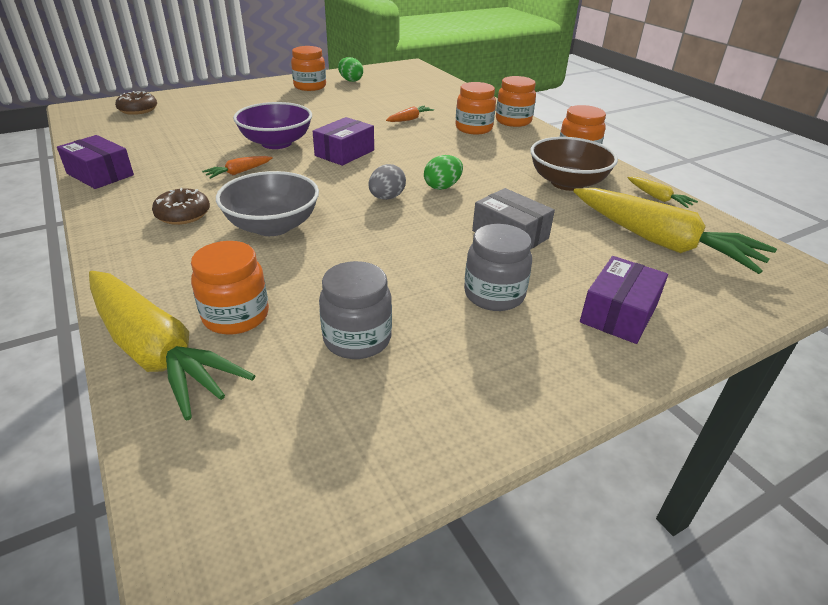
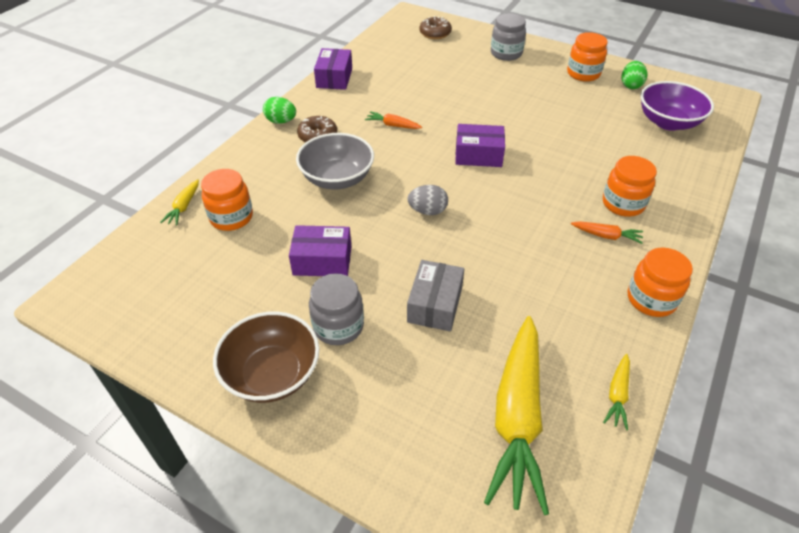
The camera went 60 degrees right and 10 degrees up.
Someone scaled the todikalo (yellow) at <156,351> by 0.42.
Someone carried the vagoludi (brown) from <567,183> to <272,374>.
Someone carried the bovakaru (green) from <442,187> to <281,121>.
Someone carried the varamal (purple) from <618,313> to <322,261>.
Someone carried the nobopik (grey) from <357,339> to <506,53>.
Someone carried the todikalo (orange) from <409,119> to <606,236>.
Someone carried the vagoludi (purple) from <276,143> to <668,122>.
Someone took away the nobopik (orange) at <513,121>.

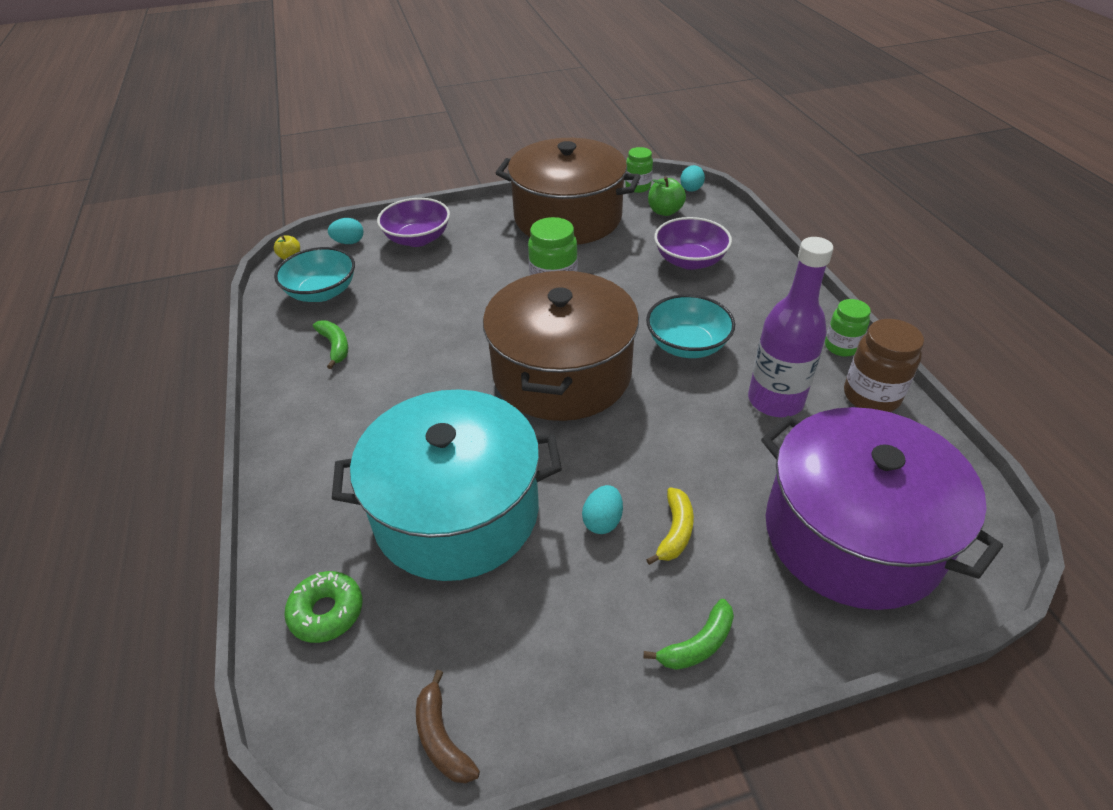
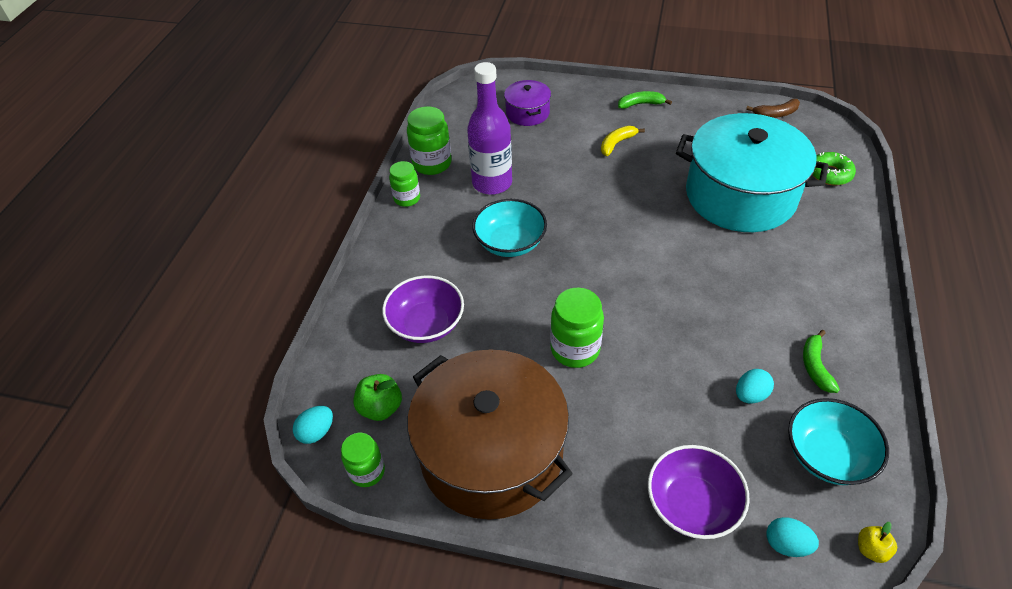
The camera went 150 degrees left and 5 degrees up.
Someone repainted the nobopik (brown) at <871,396>, which became the nobopik (green) at <432,163>.
Someone scaled the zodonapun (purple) at <852,534> by 0.45.
Someone carried the bovakaru (turquoise) from <602,521> to <750,395>.
Someone rotated the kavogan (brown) at <442,738> by 75 degrees clockwise.
Someone took away the zodonapun (brown) at <562,373>.

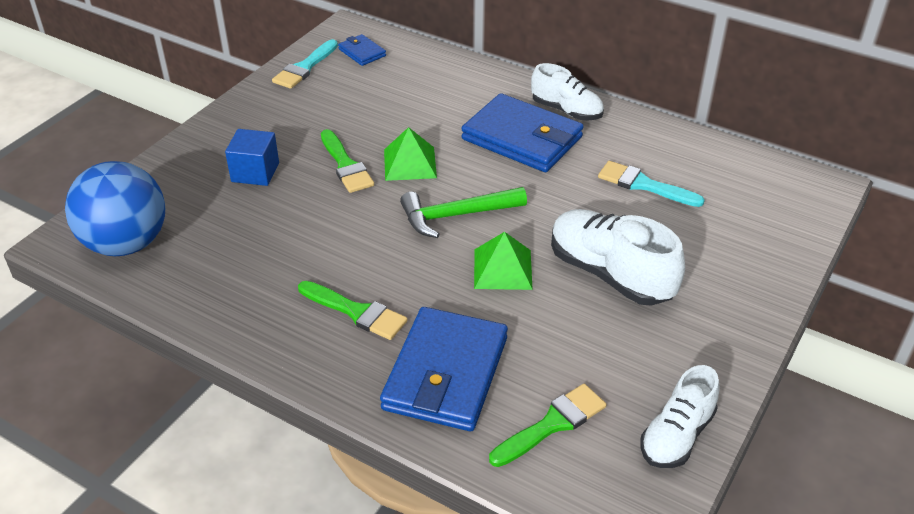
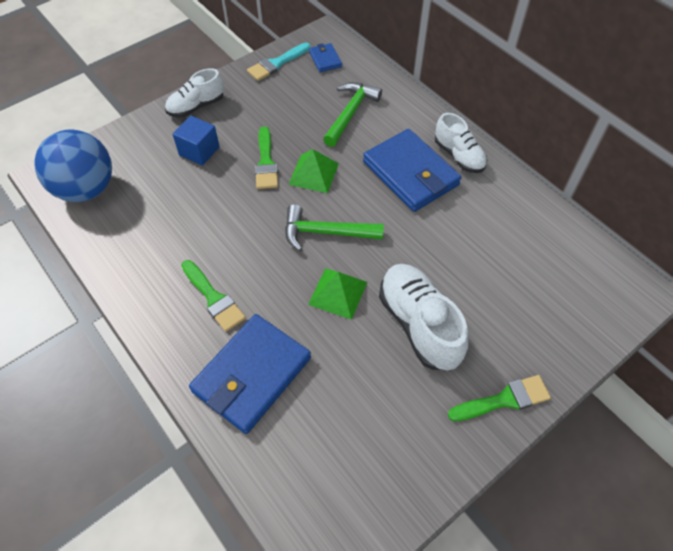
The camera went 20 degrees right and 15 degrees up.
Someone carried the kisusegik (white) from <676,436> to <196,106>.
Someone put down the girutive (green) at <350,113>.
Someone carried the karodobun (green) from <552,424> to <504,399>.
Someone took away the karodobun (turquoise) at <643,185>.

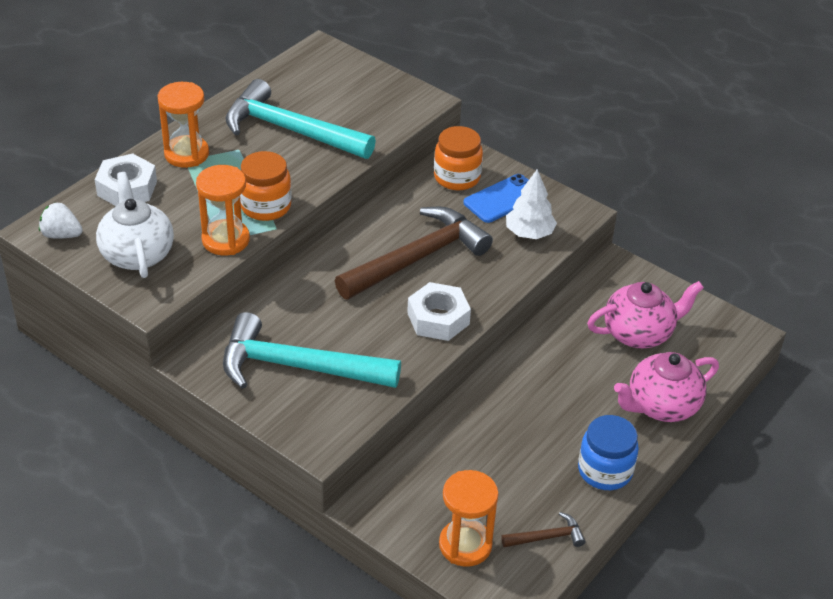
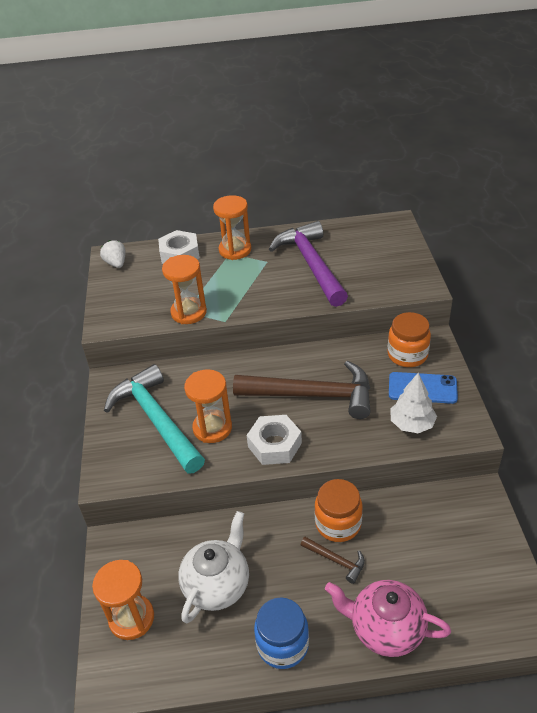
The camera went 50 degrees right and 0 degrees up.
Someone carried the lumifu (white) from <137,254> to <217,584>.
Someone put down the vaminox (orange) at <212,428>.
Someone repainted the girutive (turquoise) at <290,130>, which became the girutive (purple) at <311,265>.
Someone carried the girutive (brown) from <547,537> to <336,560>.
Someone carried the nobopik (orange) from <265,206> to <338,523>.
Someone took away the lumifu (pink) at <639,333>.

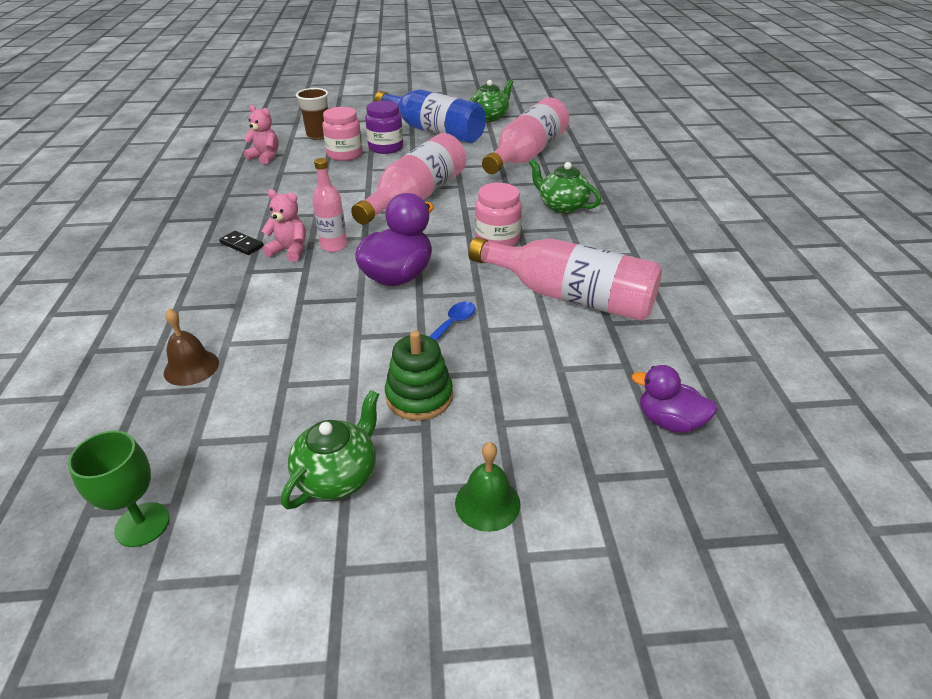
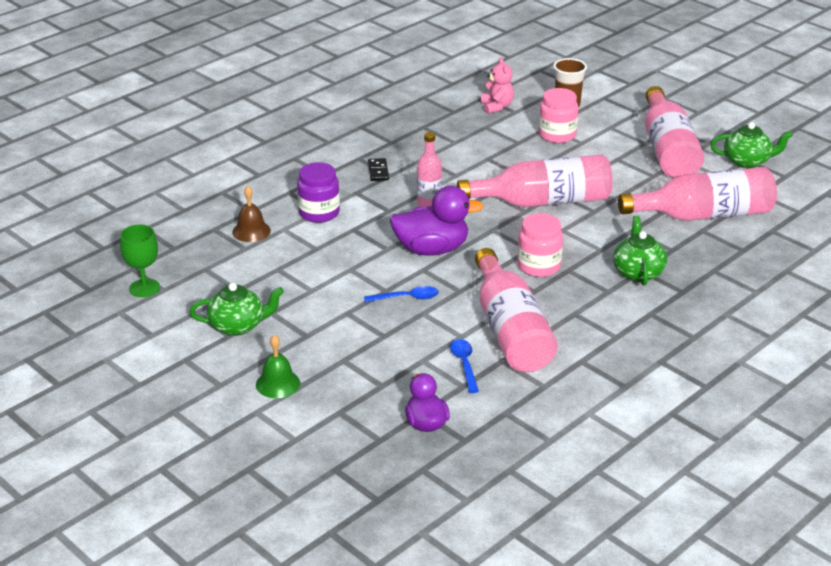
The camera went 50 degrees right and 5 degrees down.
Someone carried the nobopik (purple) from <386,147> to <319,213>.
Someone put down the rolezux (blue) at <464,365>.
Someone repainted the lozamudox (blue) at <434,131>, which became the lozamudox (pink) at <668,150>.
Someone took away the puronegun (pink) at <289,251>.
Someone took away the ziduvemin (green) at <419,396>.

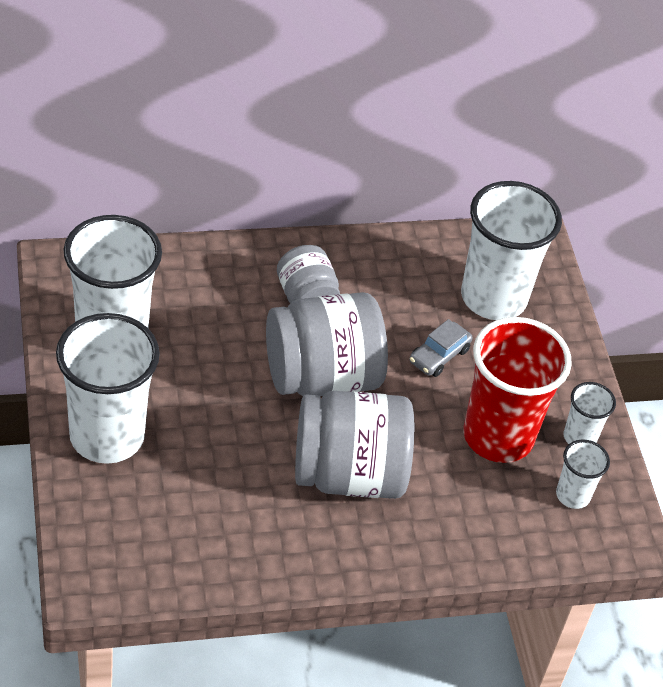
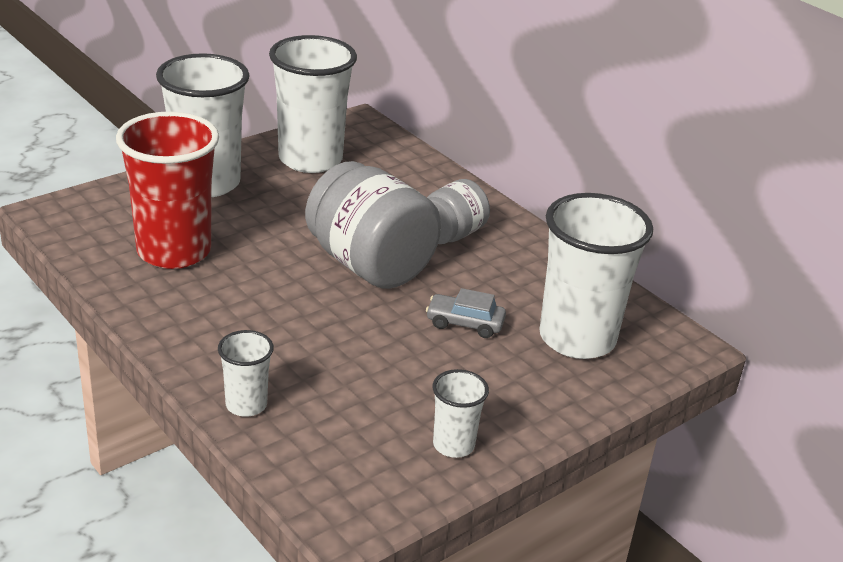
The camera went 65 degrees right and 15 degrees down.
Someone carried the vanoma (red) from <498,436> to <174,251>.
Someone carried the vanoma (white) from <573,495> to <246,405>.
Someone took away the nobopik (grey) at <349,474>.

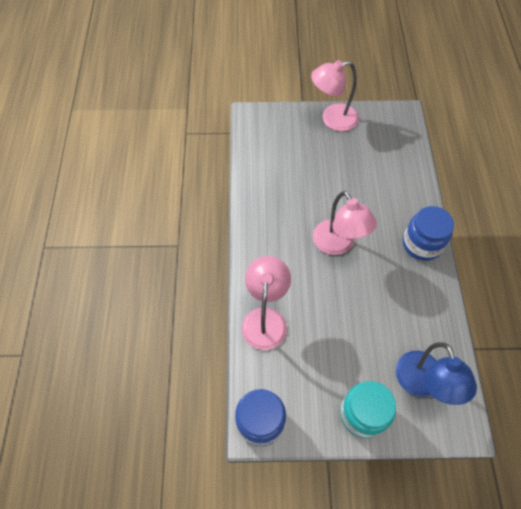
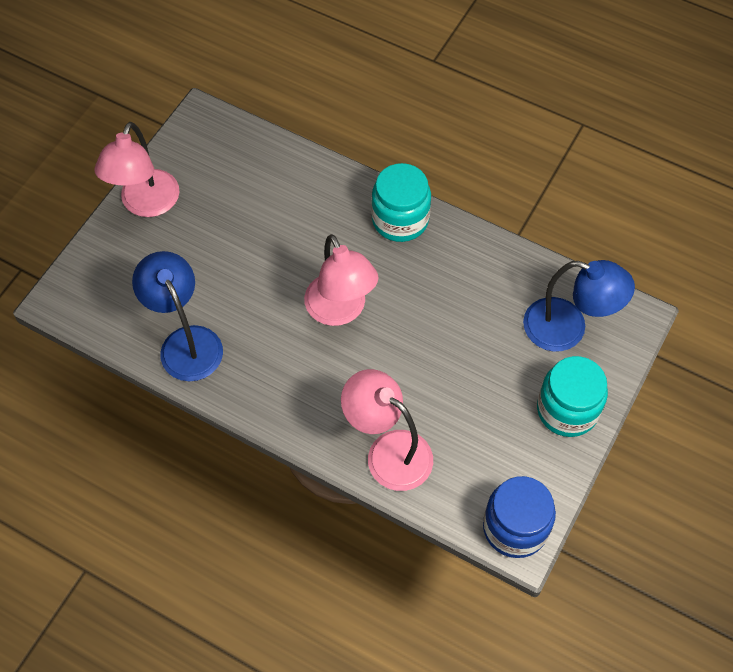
The camera went 60 degrees left and 0 degrees up.
Someone put down the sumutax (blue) at <186,342>.
Someone rotated the sumutax (pink) at <337,245> by 60 degrees clockwise.
Someone repainted the nobopik (blue) at <422,244>, which became the nobopik (turquoise) at <400,219>.

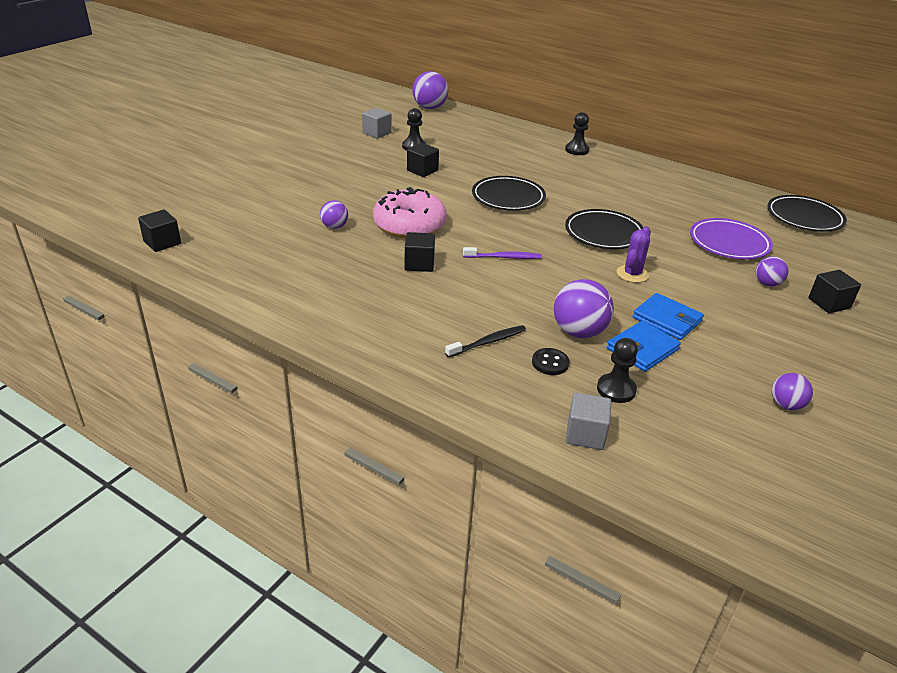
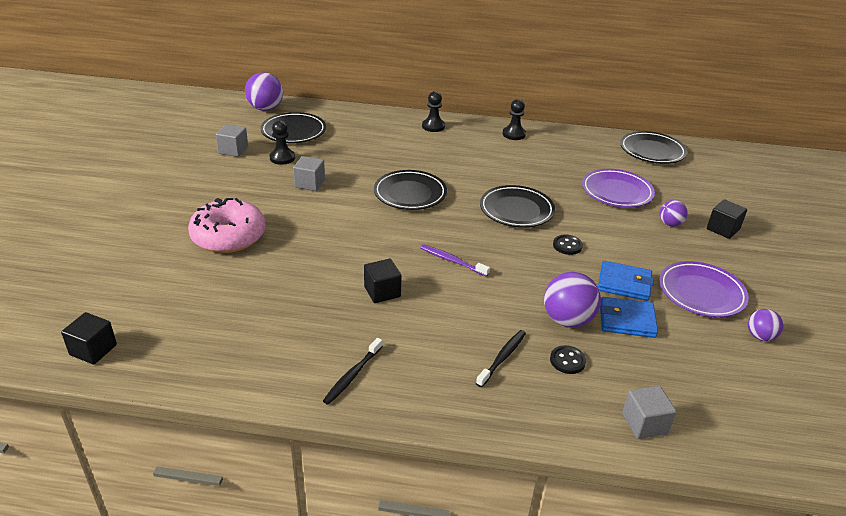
The camera went 25 degrees left and 0 degrees up.
Someone carried the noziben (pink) from <409,225> to <228,236>.
Someone put down the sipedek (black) at <293,131>.
Someone repainted the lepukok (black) at <422,170>, which became the lepukok (grey) at <310,183>.
Someone put down the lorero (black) at <352,375>.
Someone rotated the lorero (purple) at <504,257> by 120 degrees counterclockwise.
Someone carried the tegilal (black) from <616,389> to <514,134>.
Someone swapped the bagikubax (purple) at <632,274> for the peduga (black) at <567,246>.
Someone rotated the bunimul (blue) at <642,349> by 75 degrees clockwise.
Someone put down the sipedek (purple) at <701,293>.
Someone took away the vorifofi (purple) at <334,227>.

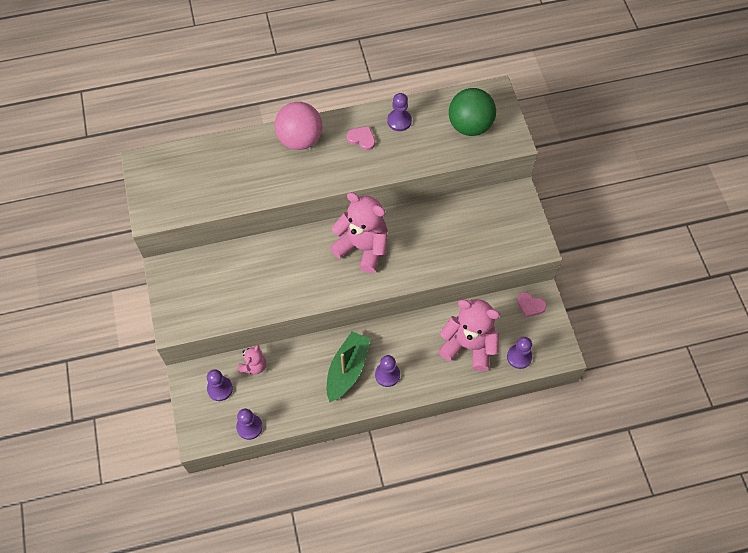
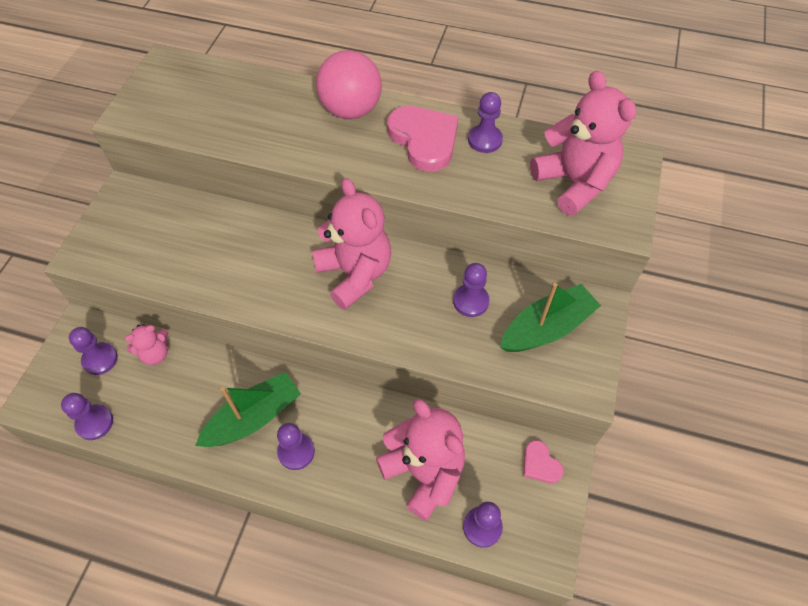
The camera went 30 degrees right and 5 degrees down.
Someone scaled the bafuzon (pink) at <362,139> by 1.96.
Someone put down the tegilal (purple) at <470,301>.
Someone put down the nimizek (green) at <546,328>.
Someone swapped the vorifofi (green) at <470,126> for the puronegun (pink) at <574,183>.

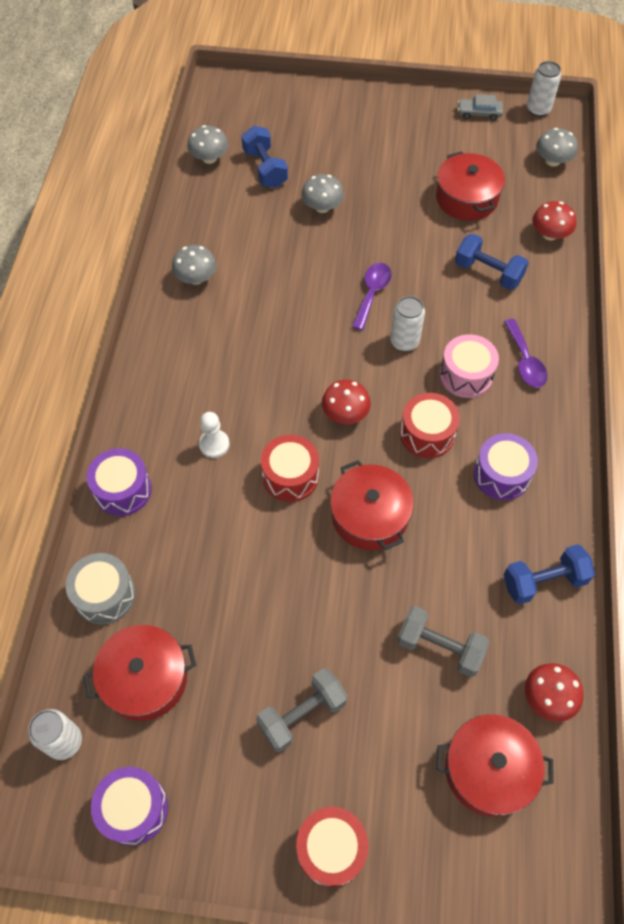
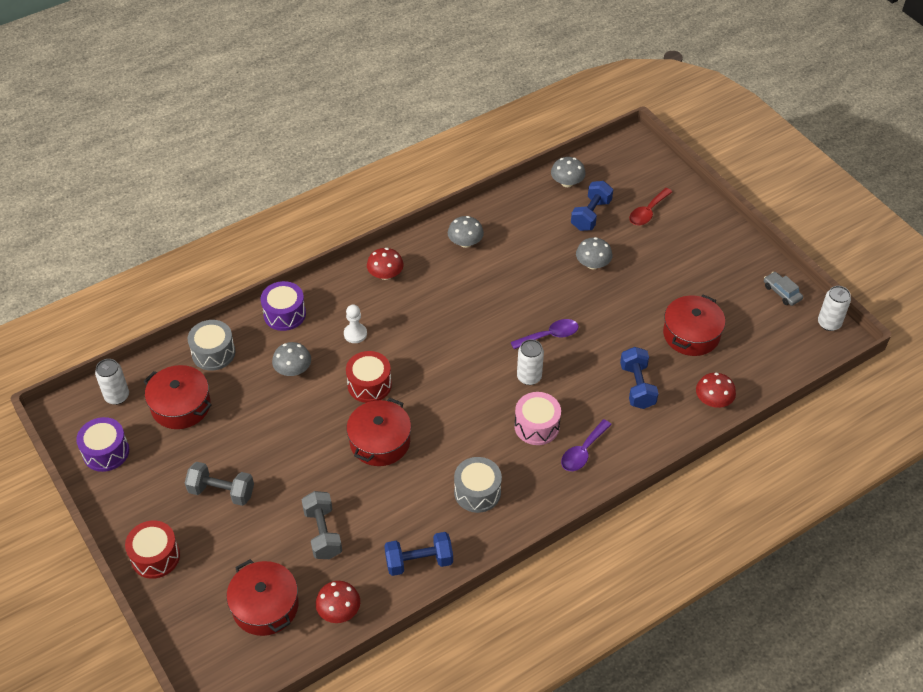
The camera went 50 degrees right and 10 degrees down.
Someone carried the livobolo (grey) from <552,161> to <293,370>.
Someone carried the livobolo (red) from <345,413> to <385,274>.
Someone rotated the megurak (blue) at <543,581> by 45 degrees counterclockwise.
Someone repainted the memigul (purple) at <501,475>, which became the memigul (grey) at <477,492>.
Someone put down the rolezux (red) at <647,212>.
Someone took away the memigul (red) at <427,434>.

